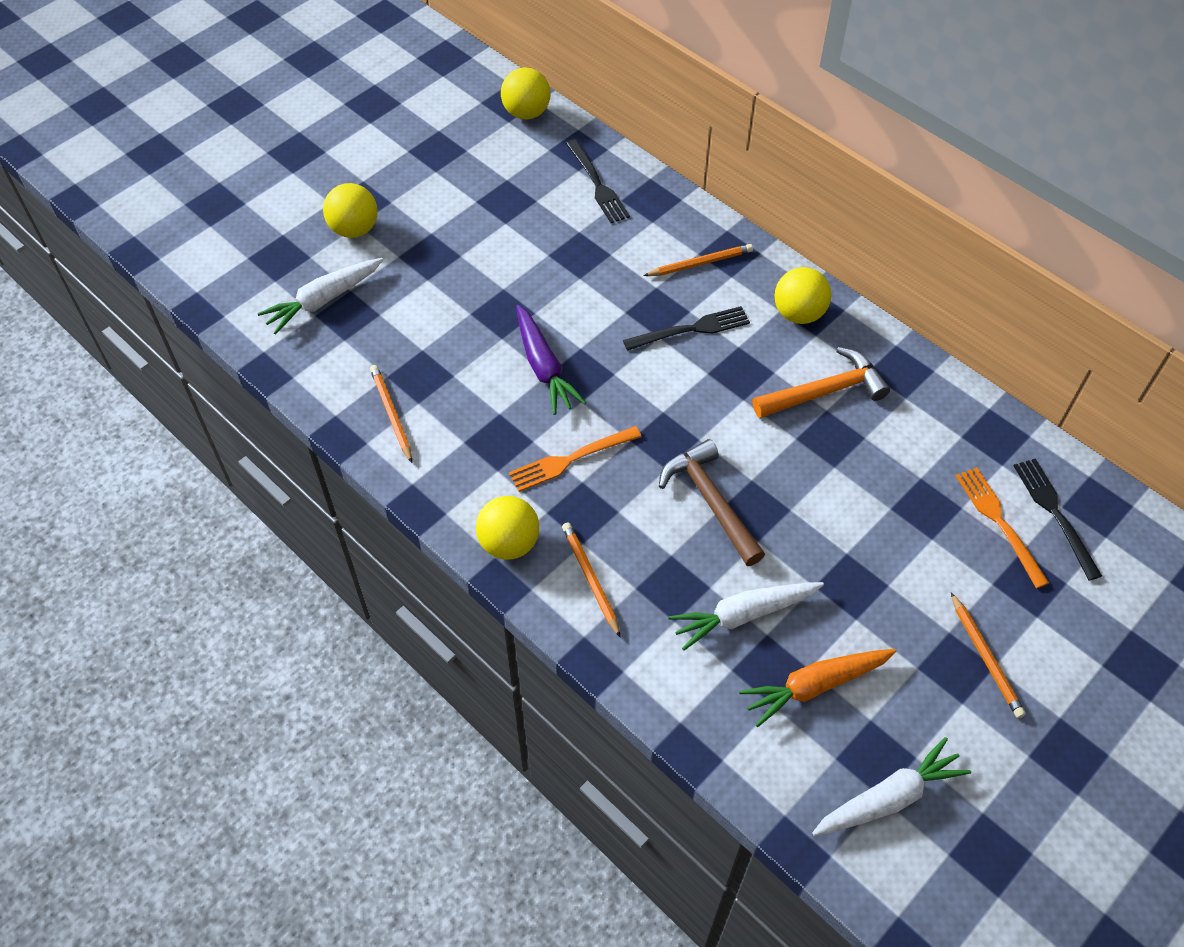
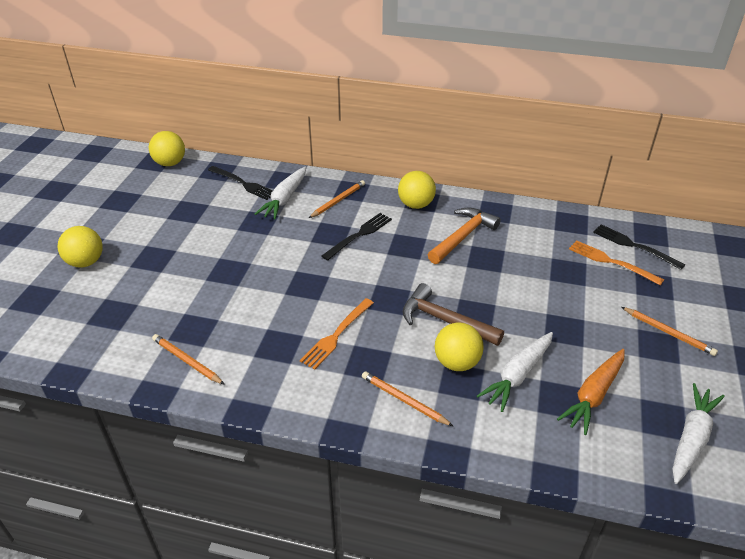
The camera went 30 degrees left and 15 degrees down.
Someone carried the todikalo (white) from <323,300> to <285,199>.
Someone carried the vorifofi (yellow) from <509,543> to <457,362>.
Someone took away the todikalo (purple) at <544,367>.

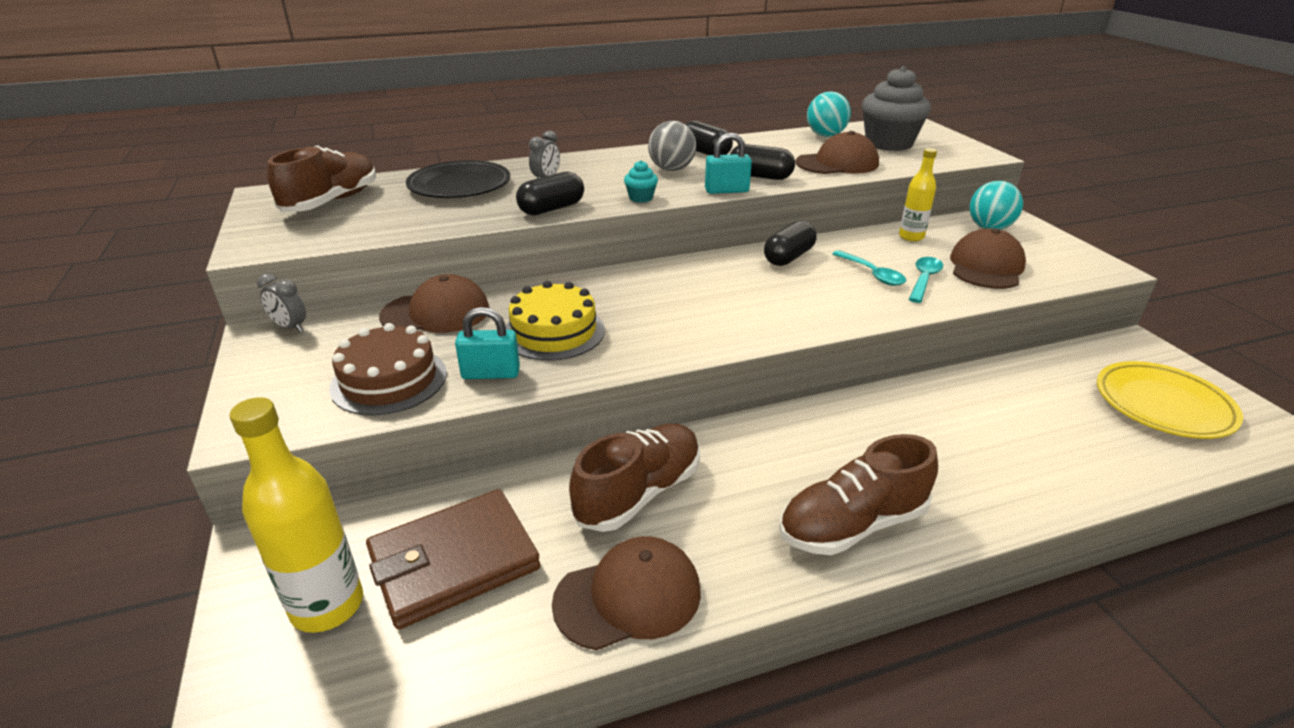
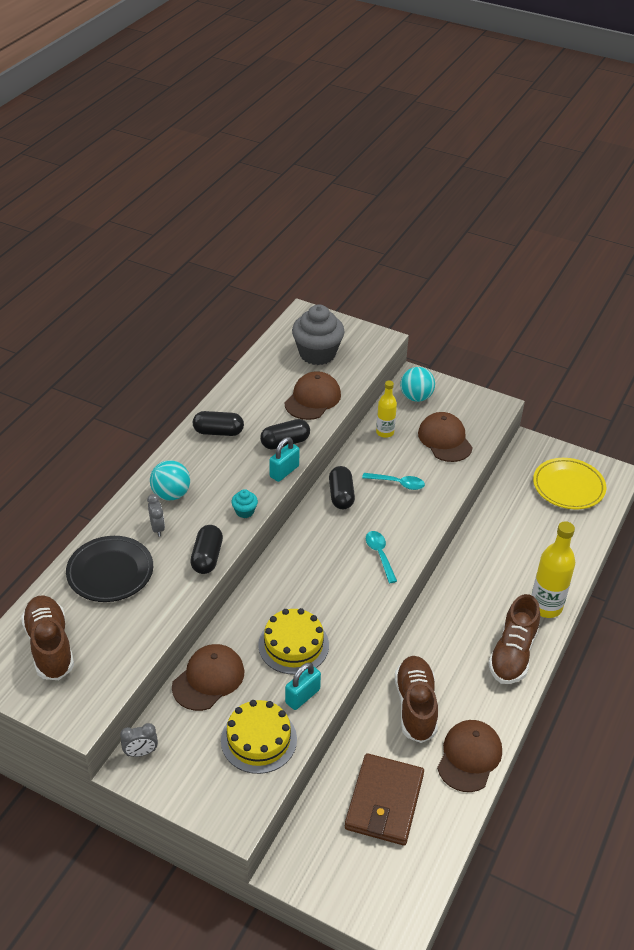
The camera went 45 degrees left and 10 degrees up.
Someone carried the vorifofi (turquoise) from <825,135> to <171,494>.
Someone repainted the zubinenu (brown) at <389,380>, which became the zubinenu (yellow) at <259,739>.
Someone carried the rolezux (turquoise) from <924,280> to <380,555>.
Someone carried the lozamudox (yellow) from <327,606> to <546,606>.
Someone took away the vorifofi (grey) at <671,169>.

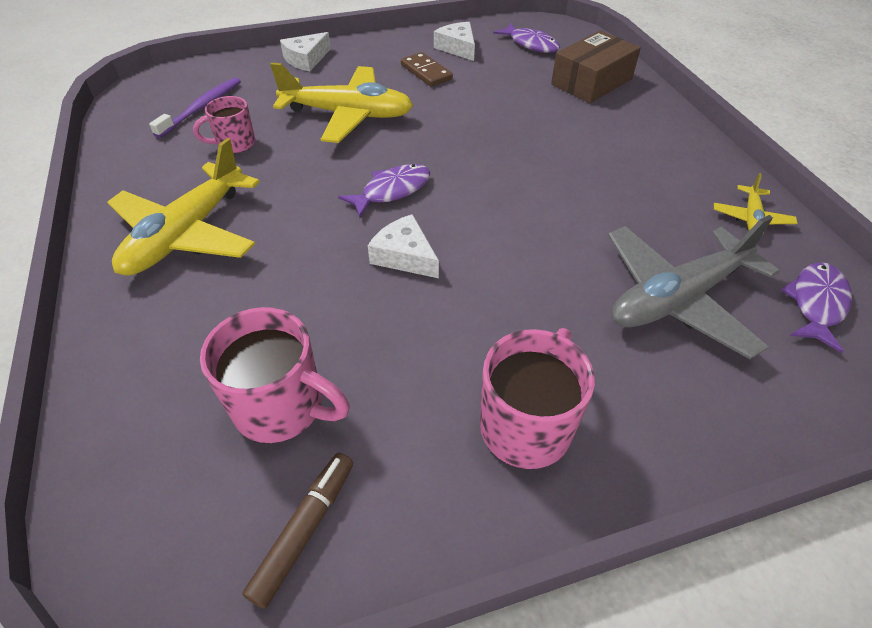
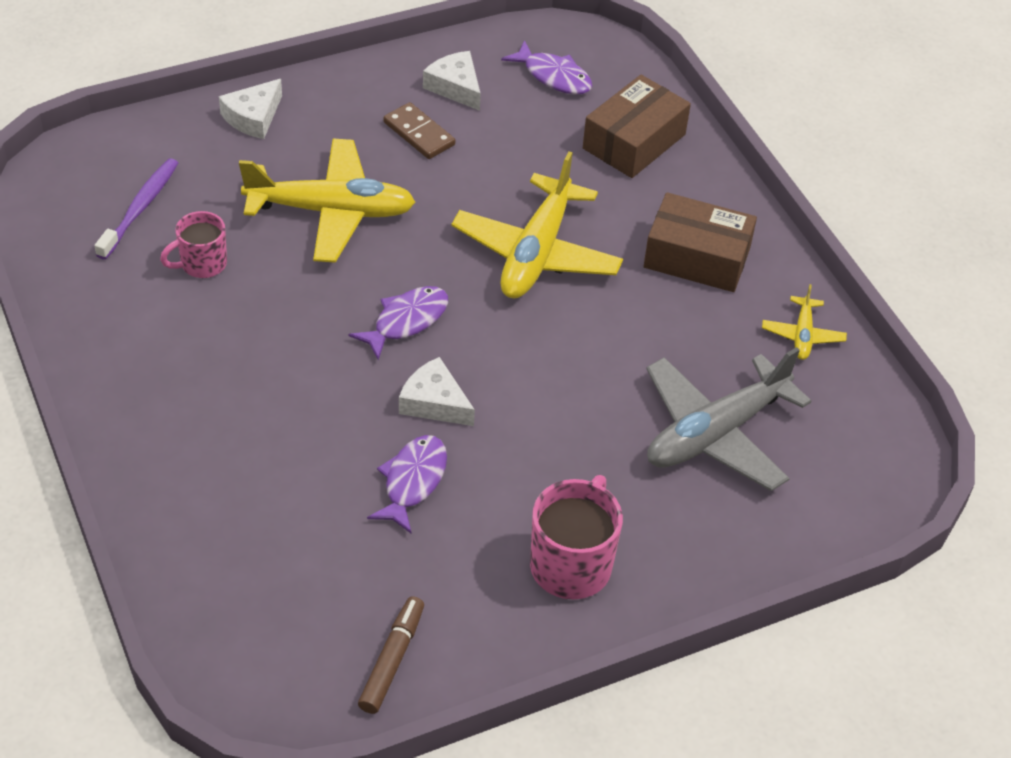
The camera went 10 degrees left and 0 degrees up.
Someone carried the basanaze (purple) from <816,303> to <412,481>.
Someone carried the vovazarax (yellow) from <187,234> to <536,253>.
Someone put down the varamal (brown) at <697,257>.
Someone took away the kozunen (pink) at <281,407>.

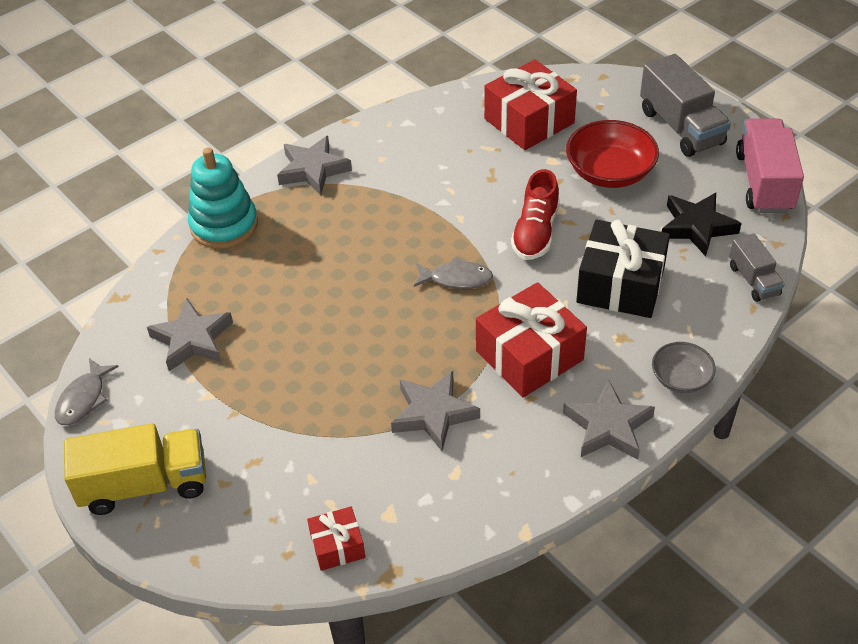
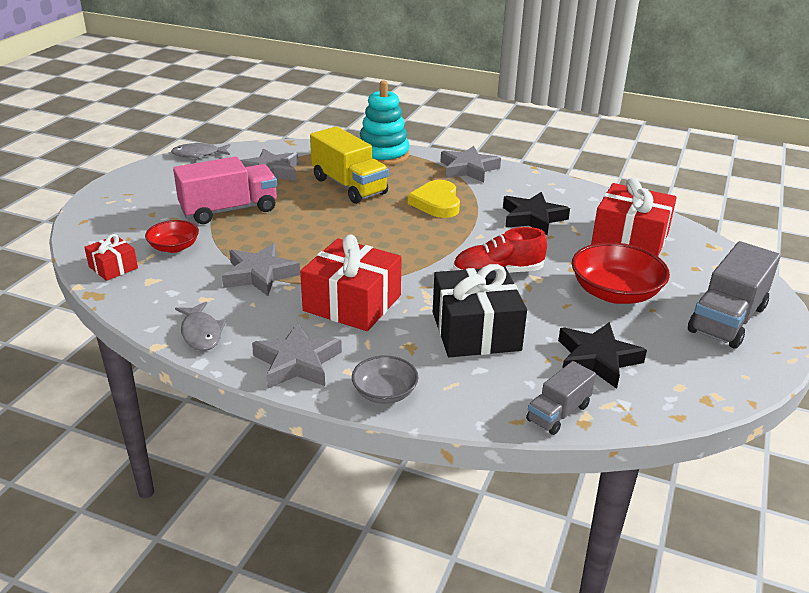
The camera went 60 degrees right and 15 degrees down.
Someone put down the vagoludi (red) at <174,247>.
Someone carried the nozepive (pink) from <764,182> to <229,210>.
Someone carried the basanaze (grey) from <456,279> to <201,333>.
Someone carried the nozepive (yellow) from <144,485> to <349,186>.
Someone put down the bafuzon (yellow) at <436,203>.
Someone put down the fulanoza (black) at <532,218>.

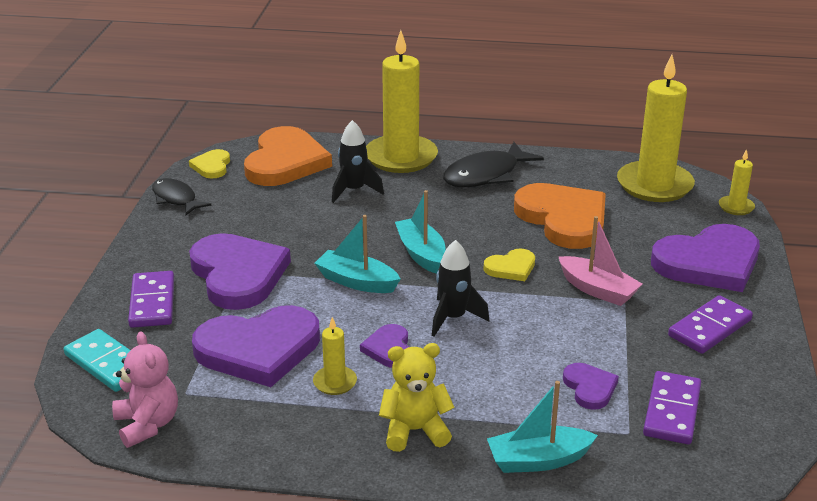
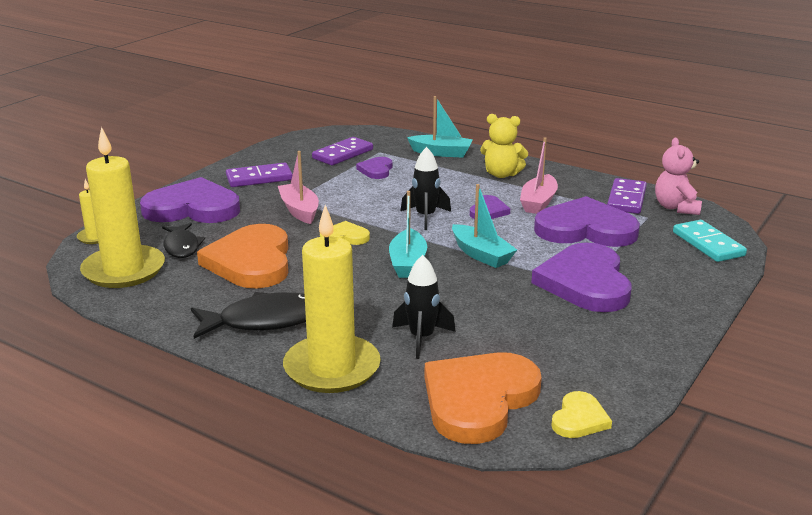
The camera went 155 degrees left and 5 degrees down.
Someone carried the basanaze (black) from <176,199> to <182,246>.
Someone swapped the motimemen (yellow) at <335,382> for the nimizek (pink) at <538,202>.
Someone carried the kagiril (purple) from <152,302> to <626,199>.

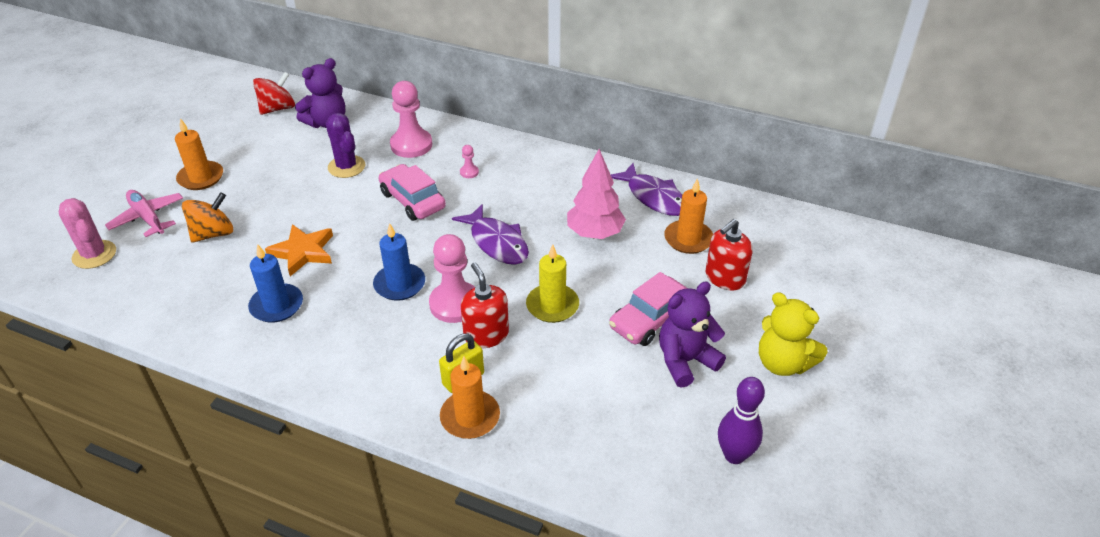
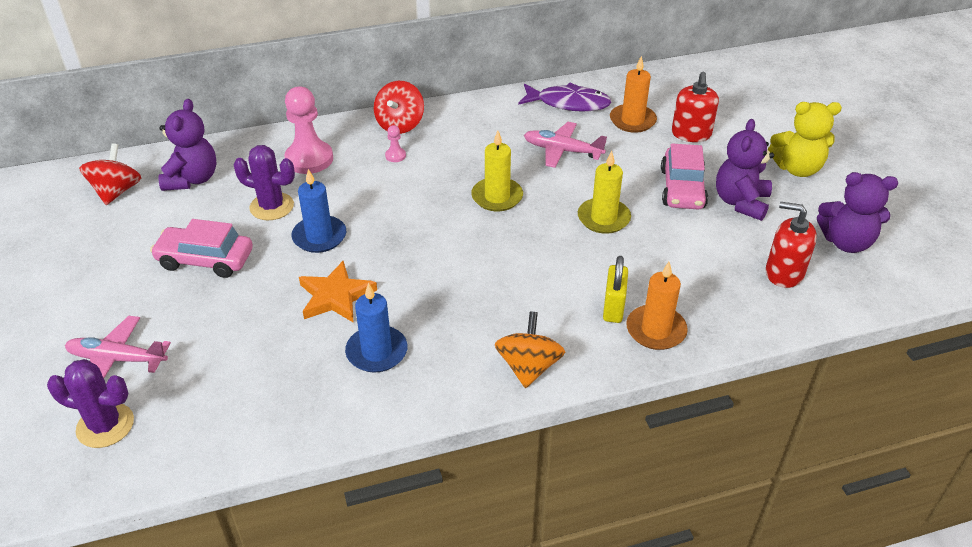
The camera went 40 degrees left and 0 degrees up.
Someone repainted the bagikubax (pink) at <94,255>, which became the bagikubax (purple) at <105,425>.
Someone carried the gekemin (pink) from <412,200> to <205,260>.
Someone carried the motimemen (blue) from <399,284> to <319,237>.
Someone put down the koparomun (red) at <400,124>.
Someone swapped the basanaze (purple) at <497,242> for the motimemen (yellow) at <497,197>.
Someone carried the koparomun (orange) from <213,234> to <528,367>.
Someone swapped the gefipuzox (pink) at <595,233> for the vovazarax (pink) at <562,151>.
Someone carried the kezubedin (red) from <486,335> to <784,273>.
Someone swapped the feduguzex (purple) at <734,455> for the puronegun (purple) at <846,242>.
Someone took away the motimemen (orange) at <201,178>.
Someone took away the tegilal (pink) at <455,304>.

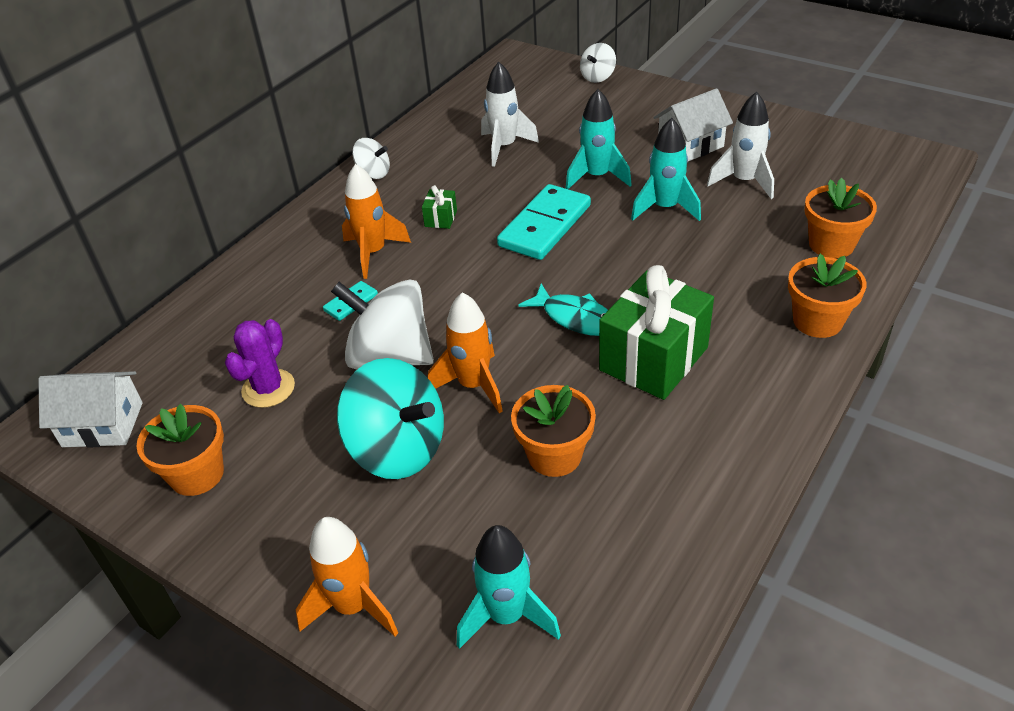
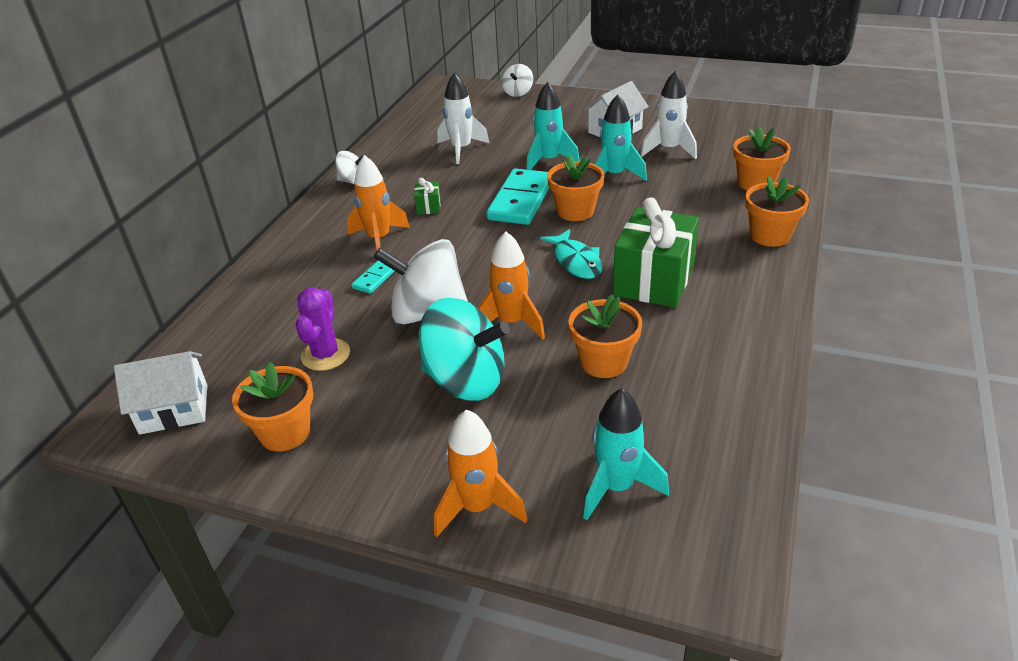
The camera went 15 degrees left and 5 degrees down.
Someone rotated the basanaze (turquoise) at <575,318> by 45 degrees clockwise.
Someone put down the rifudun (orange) at <575,211>.

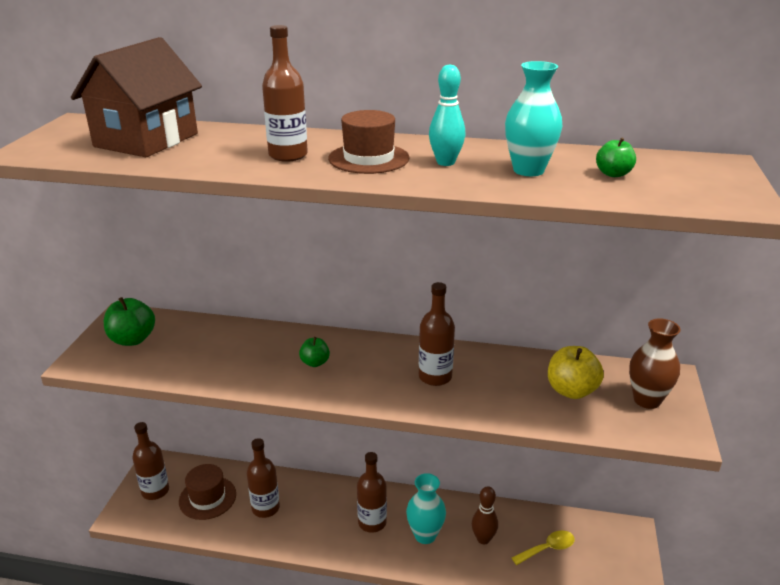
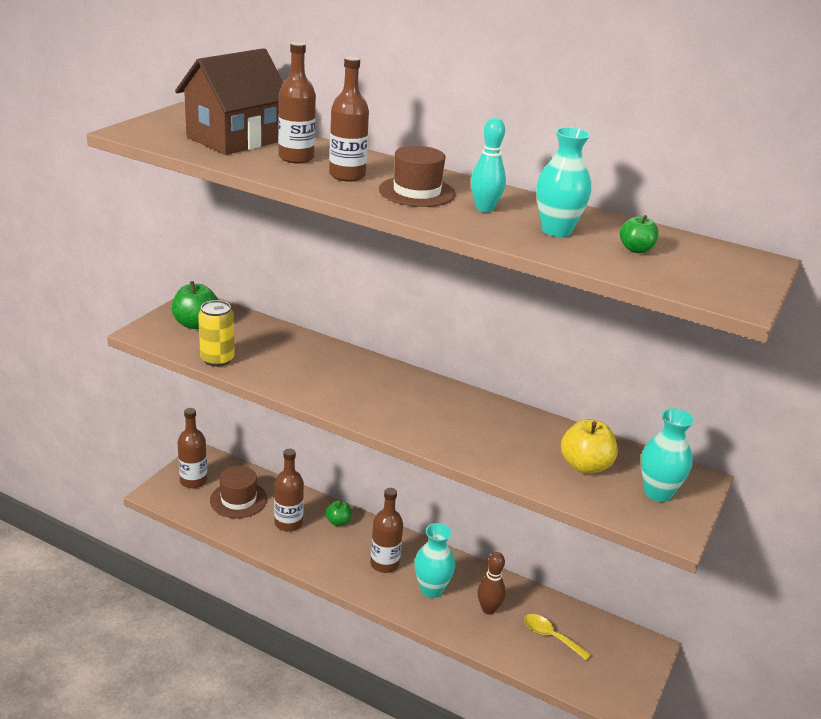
The camera went 15 degrees right and 0 degrees up.
Someone put down the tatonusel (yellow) at <217,359>.
Someone carried the lozamudox (brown) from <435,377> to <296,158>.
Someone carried the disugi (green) from <315,363> to <338,522>.
Someone rotated the rolezux (yellow) at <547,548> by 135 degrees counterclockwise.
Someone repainted the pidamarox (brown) at <647,400>, which became the pidamarox (turquoise) at <657,493>.

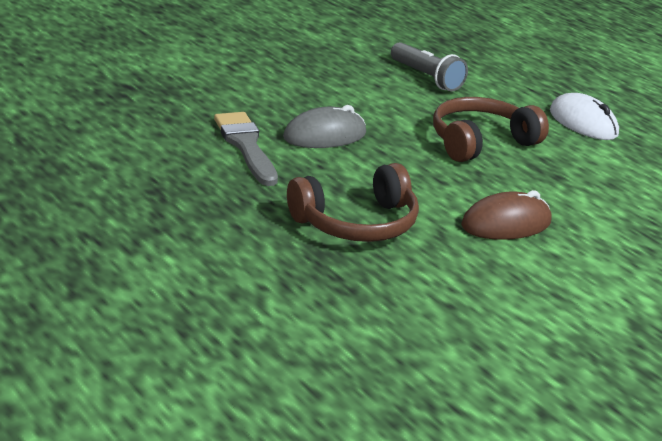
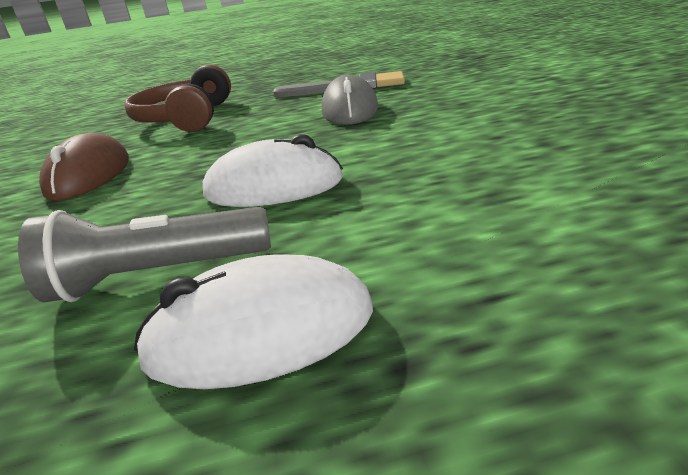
The camera went 120 degrees right and 0 degrees up.
Someone carried the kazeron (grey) from <426,78> to <157,275>.
Someone swapped the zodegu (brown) at <480,142> for the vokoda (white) at <273,187>.

